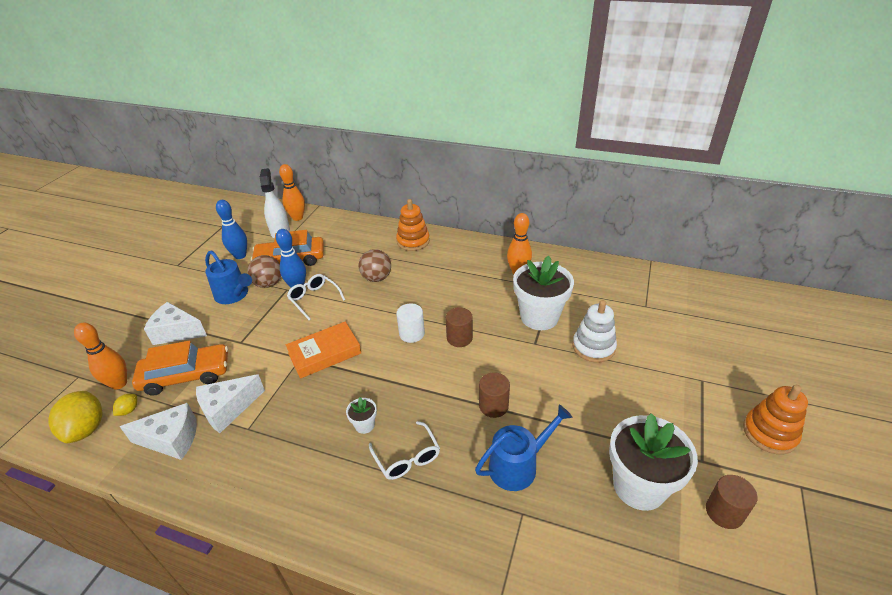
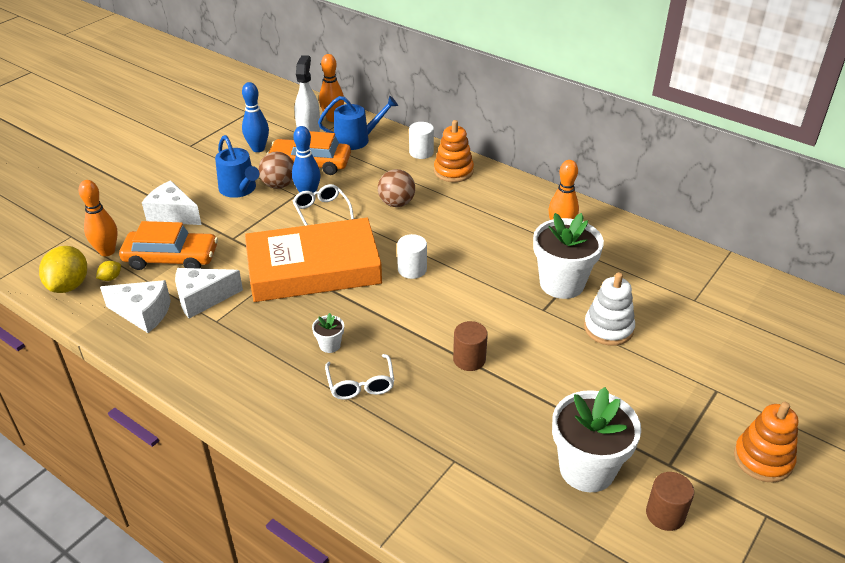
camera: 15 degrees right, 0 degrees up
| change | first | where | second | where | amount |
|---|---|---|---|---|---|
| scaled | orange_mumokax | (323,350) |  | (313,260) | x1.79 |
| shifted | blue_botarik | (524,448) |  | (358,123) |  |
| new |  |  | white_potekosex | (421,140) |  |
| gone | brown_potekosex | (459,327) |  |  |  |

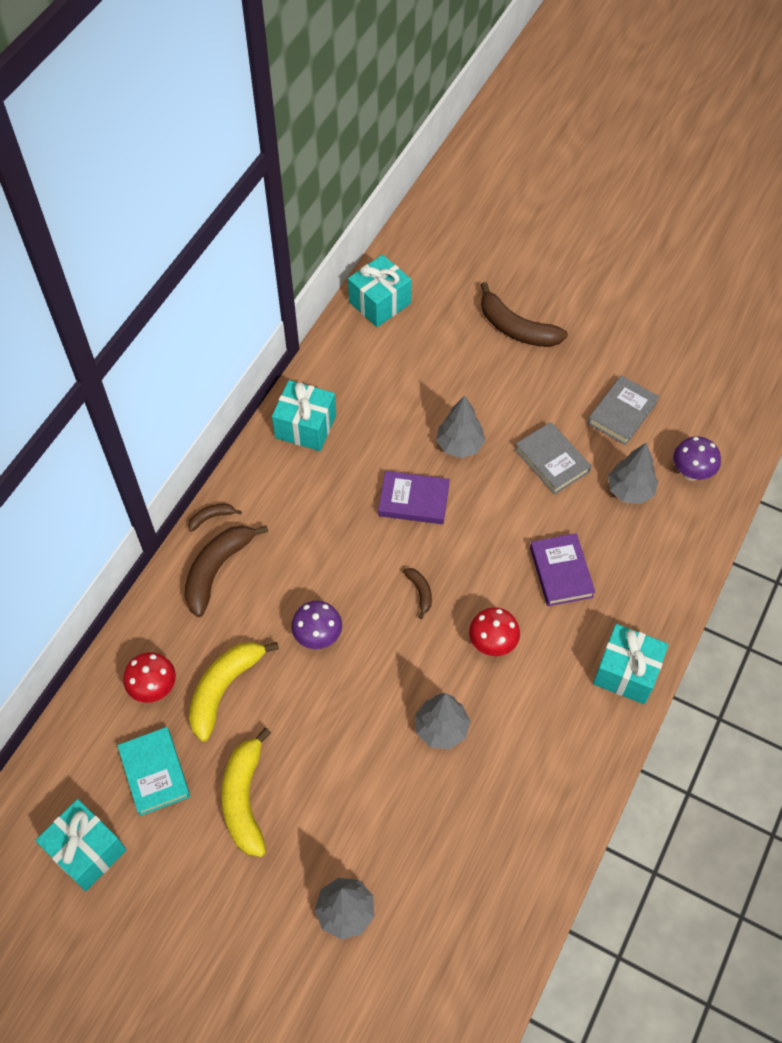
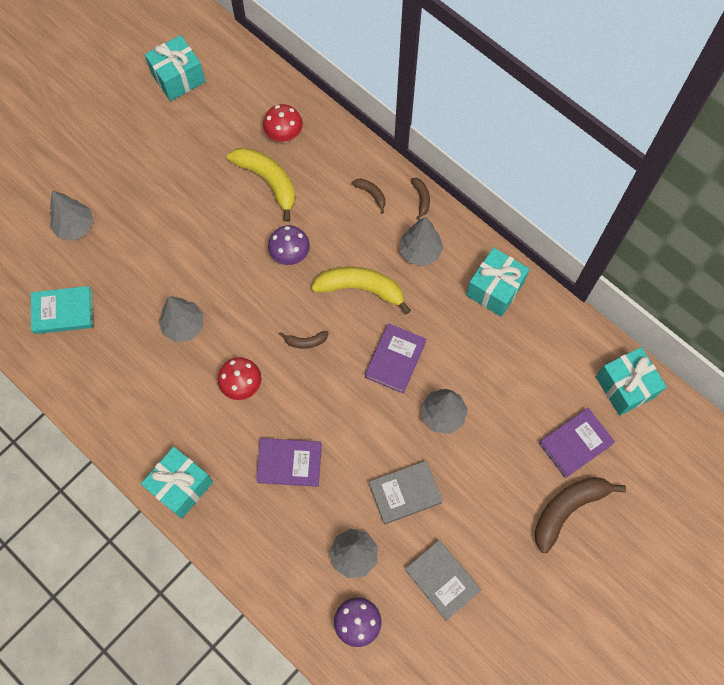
camera: 105 degrees right, 10 degrees up
| change | first | where | second | where | amount |
|---|---|---|---|---|---|
| shifted | turquoise_mumokax | (153,771) |  | (62,310) |  |
| shifted | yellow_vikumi | (246,792) |  | (361,290) |  |
| scaled | brown_vikumi | (226,571) |  | (369,196) | x0.48 |
| new |  |  | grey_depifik | (421,241) |  |
| new |  |  | purple_mumokax | (577,443) |  |

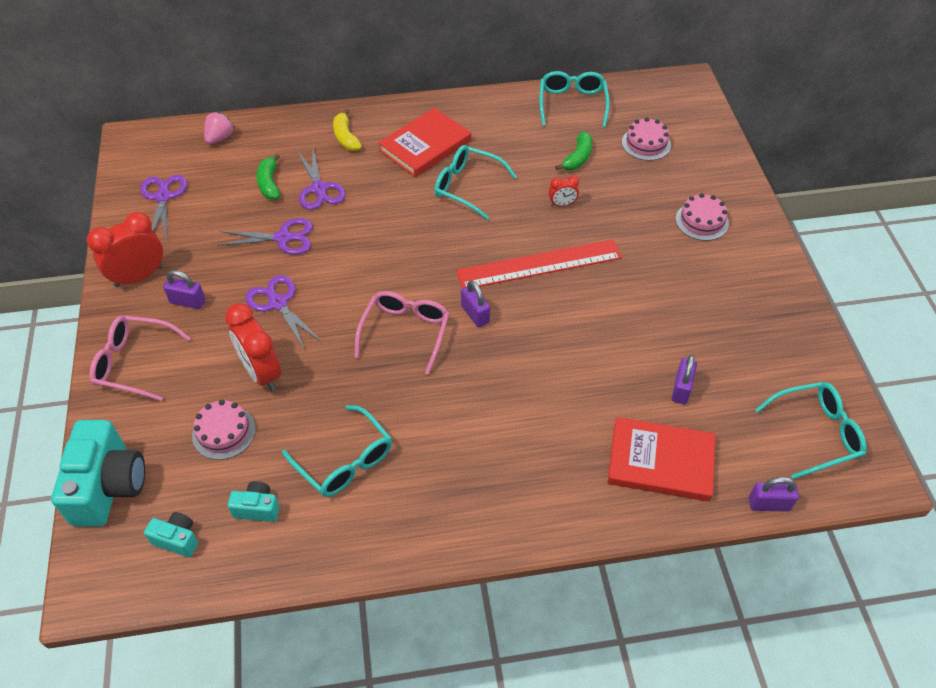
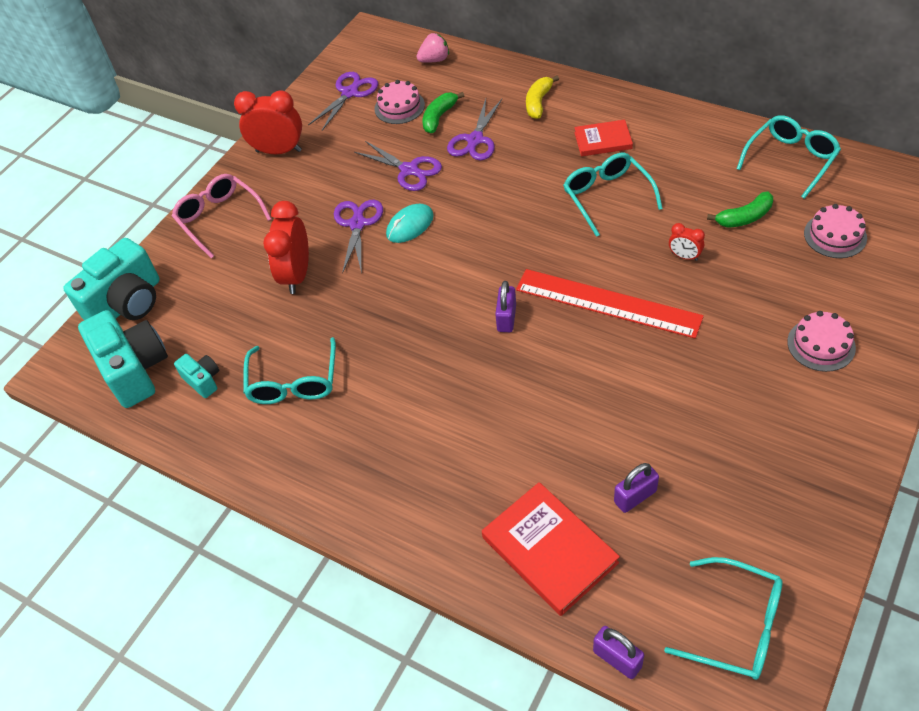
camera: 45 degrees right, 0 degrees up
| change | first | where | second | where | amount |
|---|---|---|---|---|---|
| scaled | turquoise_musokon | (171,535) |  | (123,359) | x2.07 |
| shifted | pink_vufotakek | (224,430) |  | (400,102) |  |
| new |  |  | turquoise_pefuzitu | (410,223) |  |
| scaled | red_mumokax | (424,142) |  | (603,138) | x0.61 |
| gone | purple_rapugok | (184,289) |  |  |  |
| gone | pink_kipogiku | (401,333) |  |  |  |

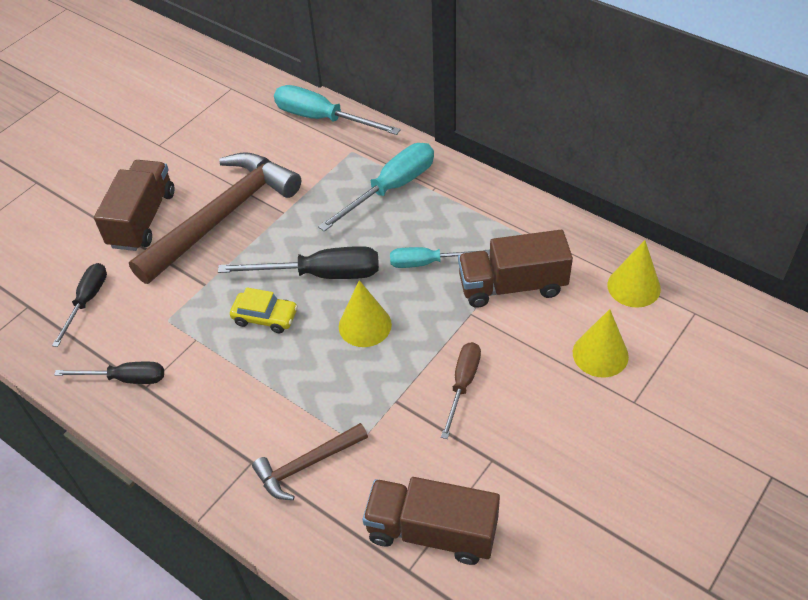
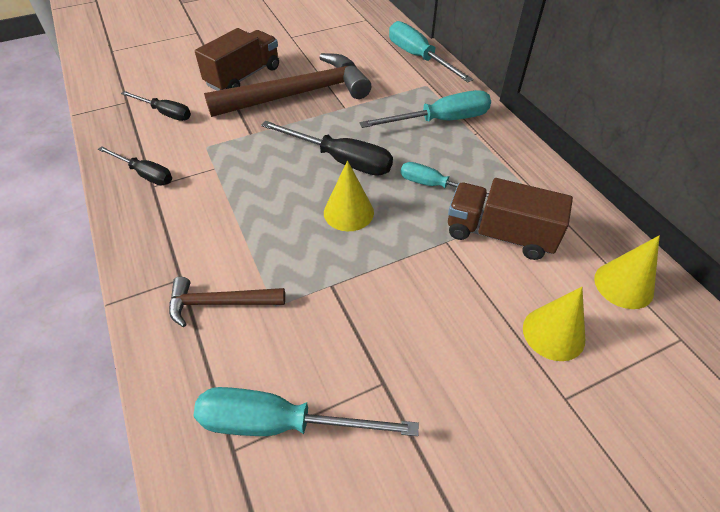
camera: 25 degrees right, 0 degrees up
| change | first | where | second | where | amount |
|---|---|---|---|---|---|
| rotated | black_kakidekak | (79,305) |  | (156,106) | 75 degrees clockwise |
| swapped | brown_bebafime | (431,521) | turquoise_kakidekak | (306,411) |  |
| gone | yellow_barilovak | (264,310) |  |  |  |
| gone | brown_kakidekak | (461,390) |  |  |  |

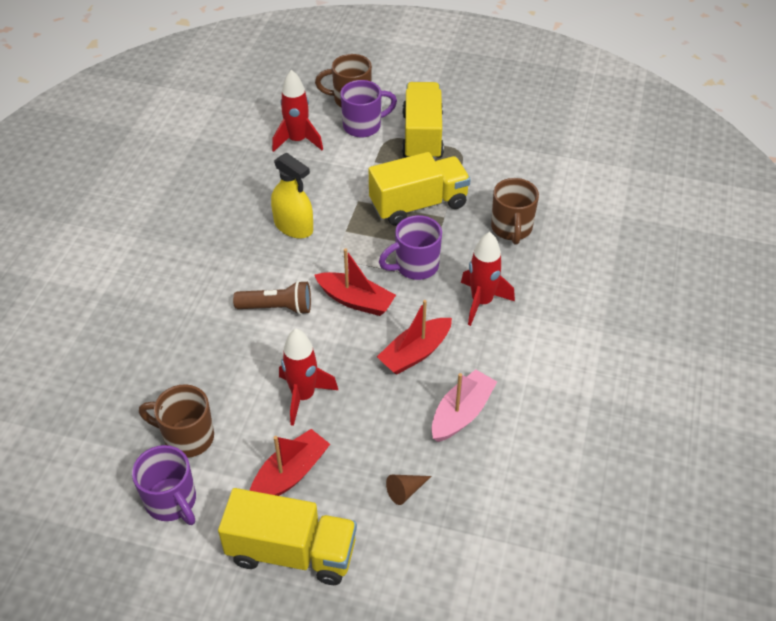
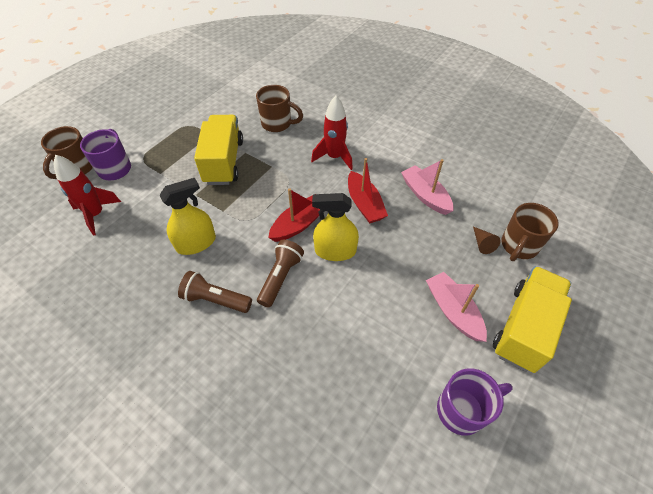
camera: 70 degrees left, 5 degrees up
| change | first | where | second | where | amount |
|---|---|---|---|---|---|
| new |  |  | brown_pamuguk | (215,292) |  |
| new |  |  | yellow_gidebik | (335,227) |  |
| repainted | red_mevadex | (290,462) | pink_mevadex | (456,307) |  |
| shifted | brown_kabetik | (176,421) |  | (530,232) |  |
| gone | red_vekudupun | (308,377) |  |  |  |
| gone | purple_kabetik | (410,247) |  |  |  |
| gone | yellow_bebafime | (423,121) |  |  |  |

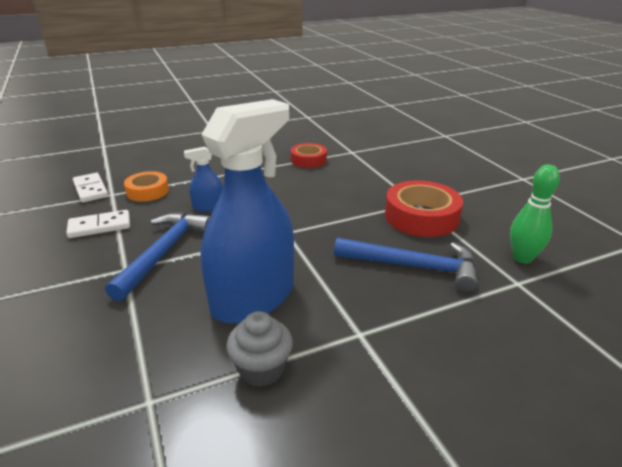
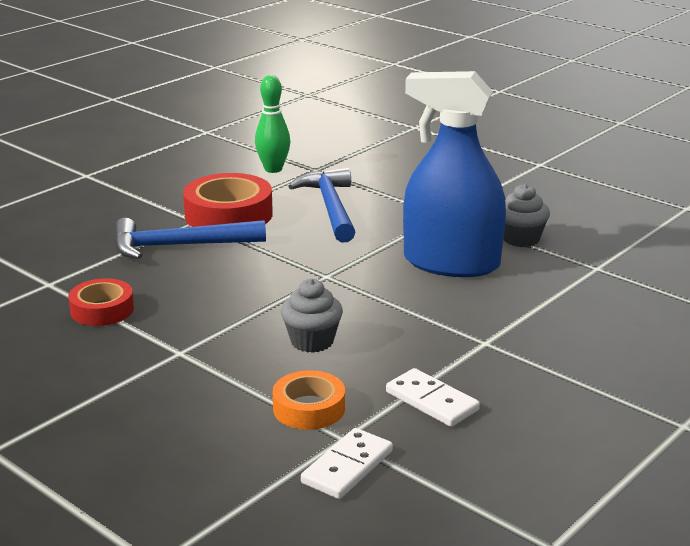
camera: 115 degrees left, 5 degrees down
| change | first | where | second | where | amount |
|---|---|---|---|---|---|
| shifted | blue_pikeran | (157,256) |  | (190,238) |  |
| swapped | blue_gidebik | (203,179) | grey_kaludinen | (312,316) |  |

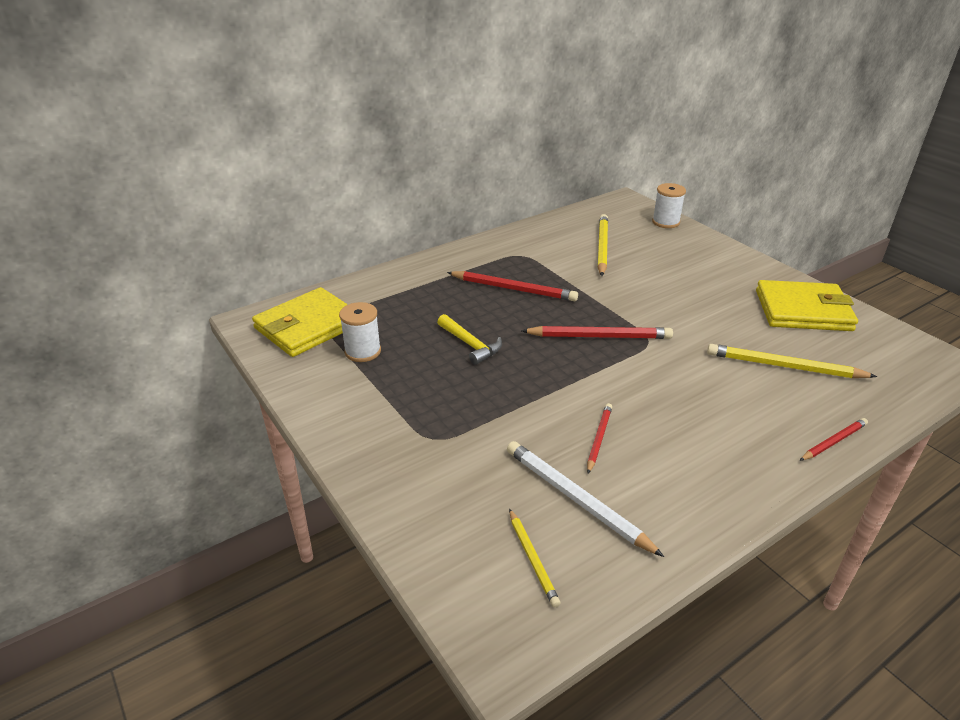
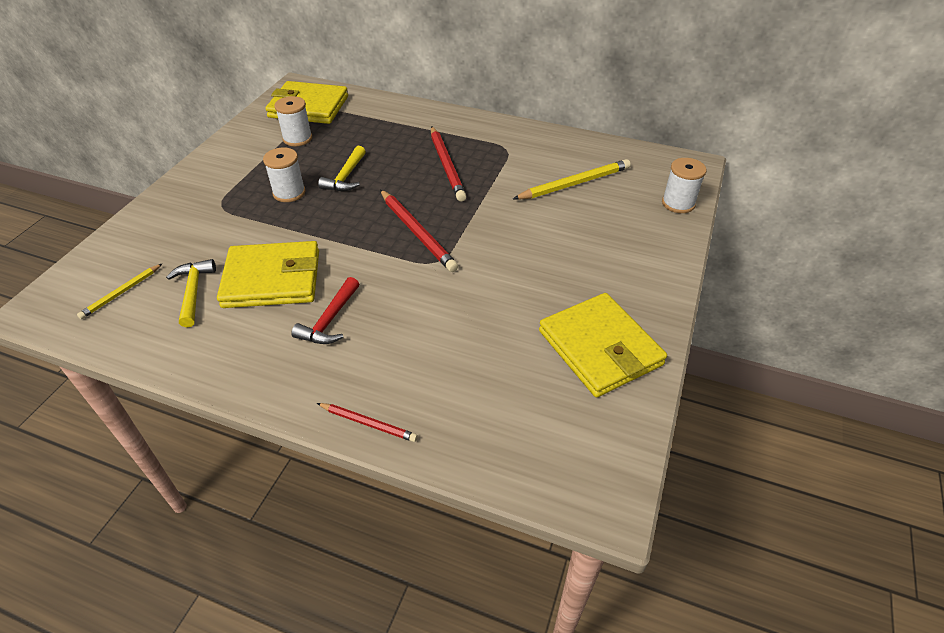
camera: 55 degrees right, 10 degrees up
| change | first | where | second | where | amount |
|---|---|---|---|---|---|
| swapped | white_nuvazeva | (585,499) | yellow_pikeran | (191,293) |  |
| swapped | red_nuvazeva | (599,438) | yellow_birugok | (268,274) |  |
| new |  |  | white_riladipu | (284,175) |  |
| new |  |  | red_pikeran | (325,310) |  |
| gone | yellow_nuvazeva | (792,361) |  |  |  |

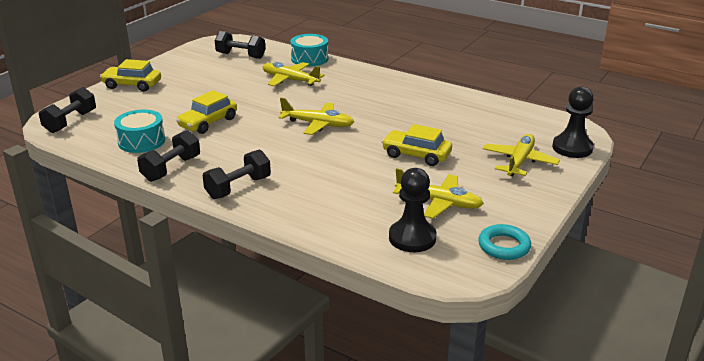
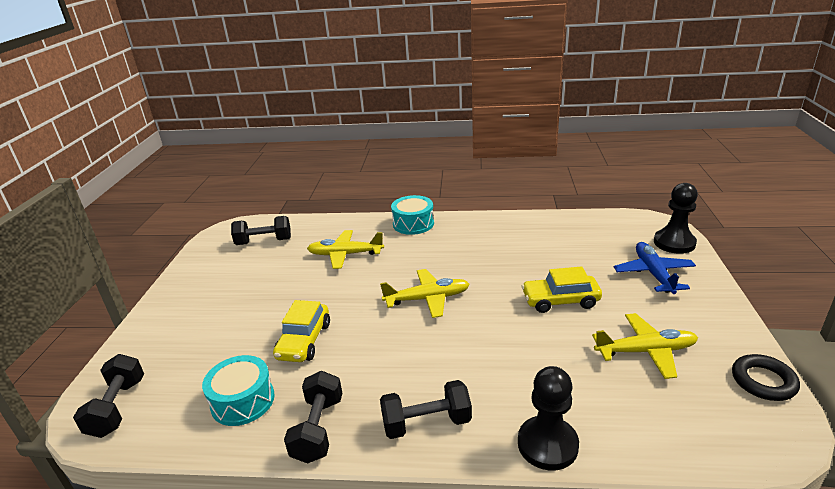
camera: 25 degrees left, 0 degrees up
| change | first | where | second | where | amount |
|---|---|---|---|---|---|
| rotated | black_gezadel | (236,174) |  | (426,409) | 60 degrees clockwise |
| shifted | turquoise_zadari | (309,50) |  | (412,215) |  |
| shifted | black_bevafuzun | (413,210) |  | (548,418) |  |
| repainted | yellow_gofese | (521,155) | blue_gofese | (655,268) |  |
| repainted | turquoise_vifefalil | (504,242) | black_vifefalil | (766,377) |  |
| gone | yellow_barilovak | (130,75) |  |  |  |

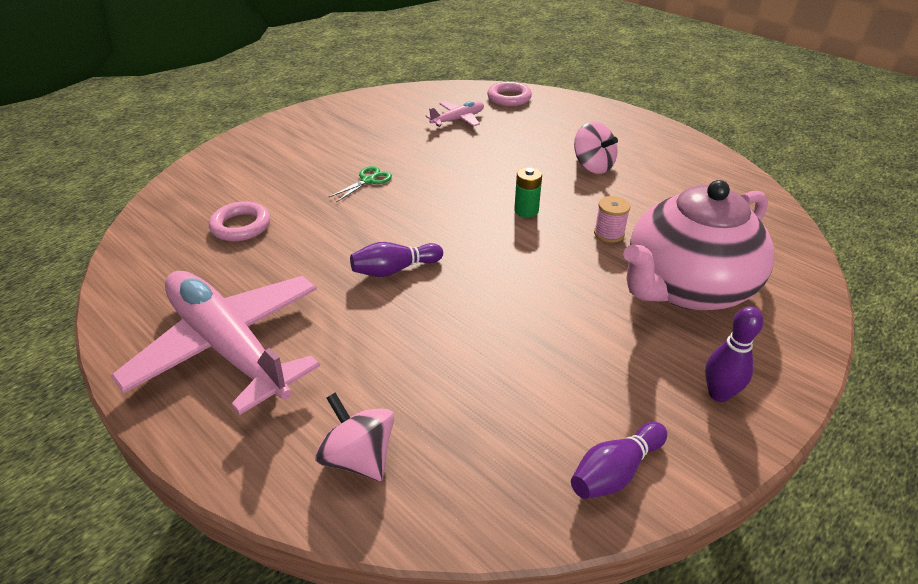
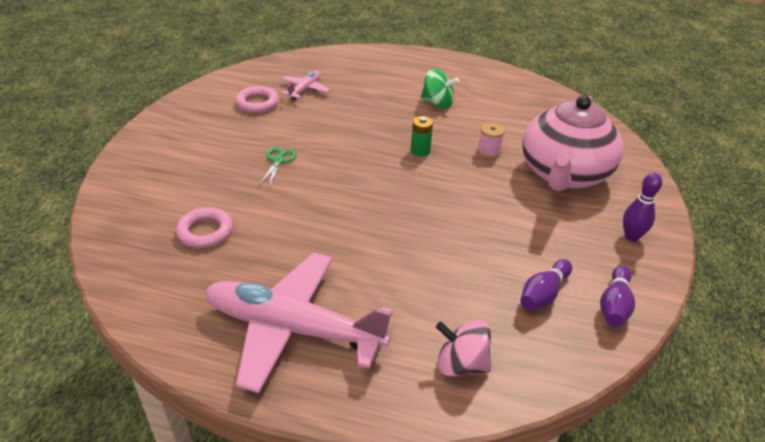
camera: 30 degrees left, 0 degrees up
| change | first | where | second | where | amount |
|---|---|---|---|---|---|
| shifted | pink_vifefalil | (509,93) |  | (257,99) |  |
| repainted | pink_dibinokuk | (596,147) | green_dibinokuk | (440,88) |  |
| shifted | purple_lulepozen | (396,259) |  | (546,284) |  |

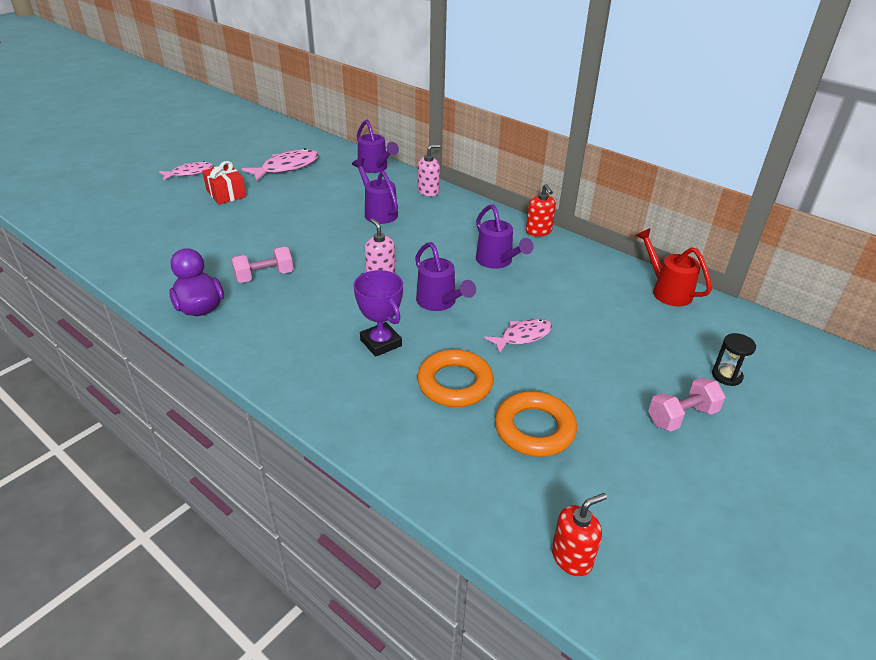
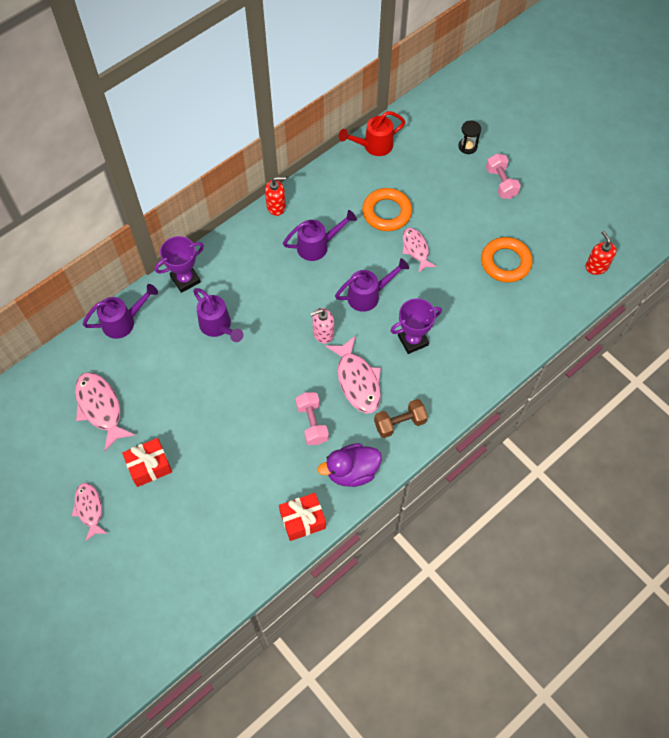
camera: 80 degrees left, 25 degrees up
| change | first | where | second | where | amount |
|---|---|---|---|---|---|
| swapped | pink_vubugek | (429,170) | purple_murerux | (179,264) |  |
| rotated | purple_botarik | (375,191) |  | (218,315) | 105 degrees counterclockwise |
| new |  |  | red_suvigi | (302,517) |  |
| new |  |  | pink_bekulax | (353,375) |  |
| shifted | orange_vifefalil | (455,378) |  | (387,209) |  |
| new |  |  | brown_gezadel | (401,418) |  |

